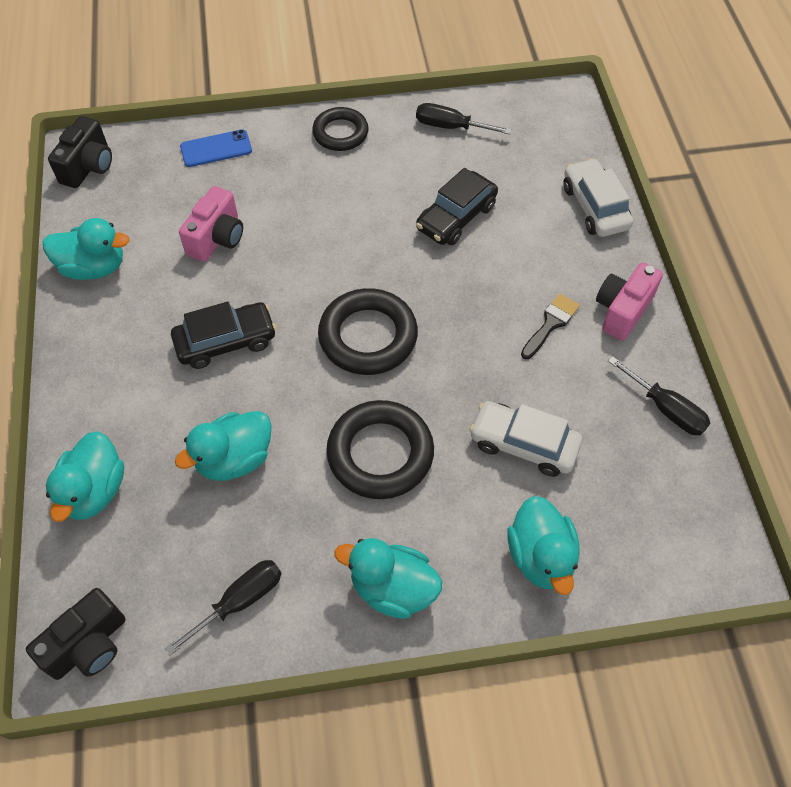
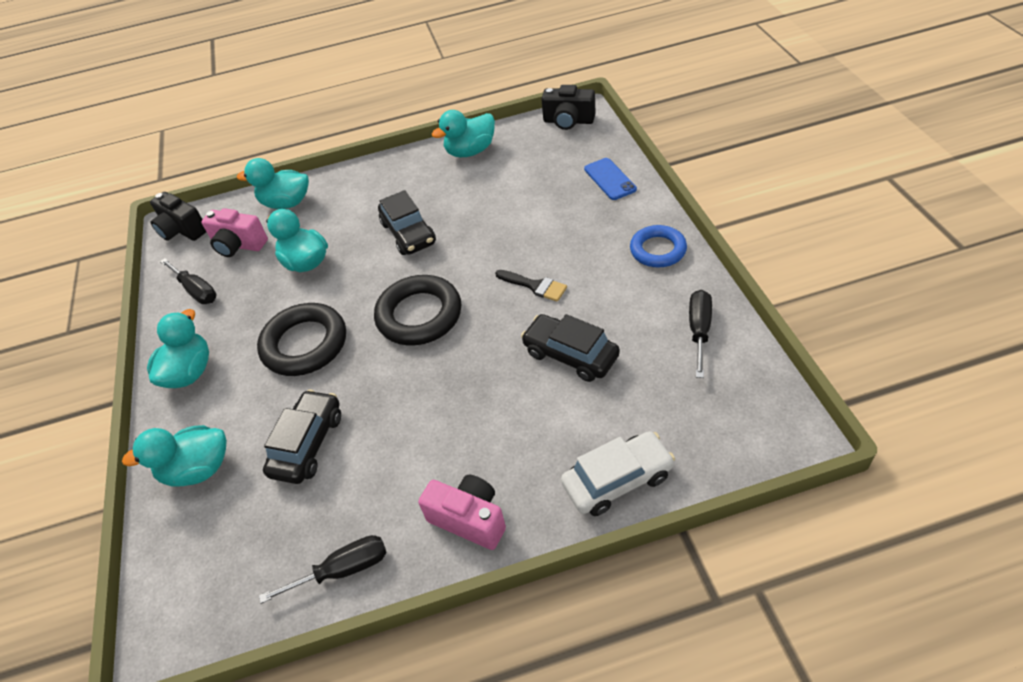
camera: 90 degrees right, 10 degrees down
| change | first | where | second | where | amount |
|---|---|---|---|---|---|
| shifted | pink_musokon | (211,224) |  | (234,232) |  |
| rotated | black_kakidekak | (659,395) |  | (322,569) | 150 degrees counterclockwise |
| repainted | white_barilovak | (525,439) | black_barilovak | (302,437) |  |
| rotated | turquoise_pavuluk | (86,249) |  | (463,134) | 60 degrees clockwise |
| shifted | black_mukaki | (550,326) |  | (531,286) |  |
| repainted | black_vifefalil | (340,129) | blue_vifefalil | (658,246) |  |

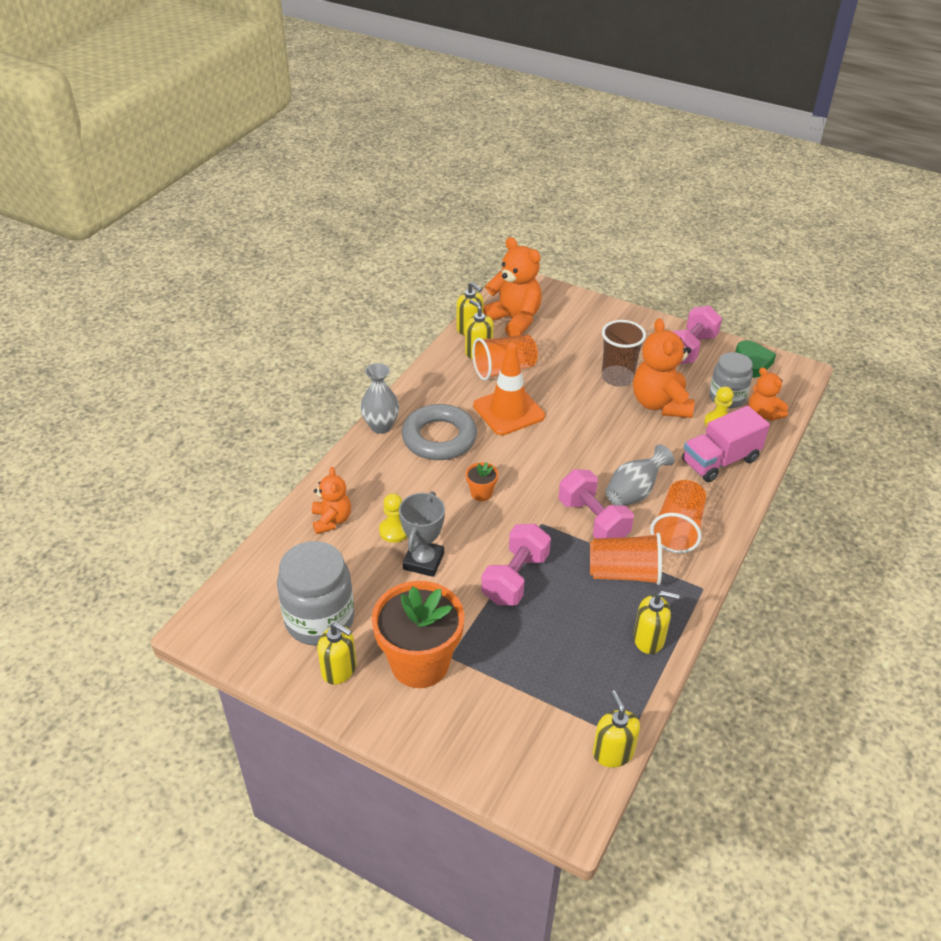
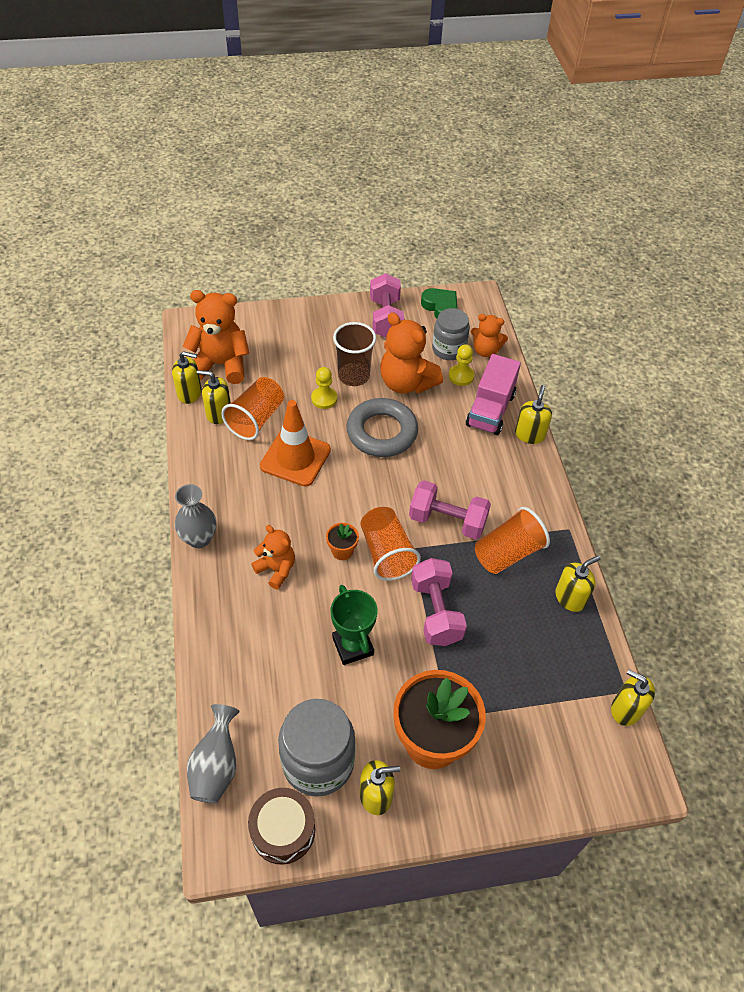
camera: 40 degrees left, 10 degrees up
| change | first | where | second | where | amount |
|---|---|---|---|---|---|
| shifted | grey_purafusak | (640,475) |  | (213,753) |  |
| new |  |  | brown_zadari | (281,826) |  |
| shifted | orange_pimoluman | (331,500) |  | (273,557) |  |
| shifted | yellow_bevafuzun | (393,518) |  | (324,388) |  |
| repainted | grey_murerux | (422,534) | green_murerux | (354,625) |  |
| shifted | grey_vifefalil | (439,432) |  | (382,427) |  |
| shifted | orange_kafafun | (678,516) |  | (390,544) |  |
| new |  |  | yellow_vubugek | (533,414) |  |

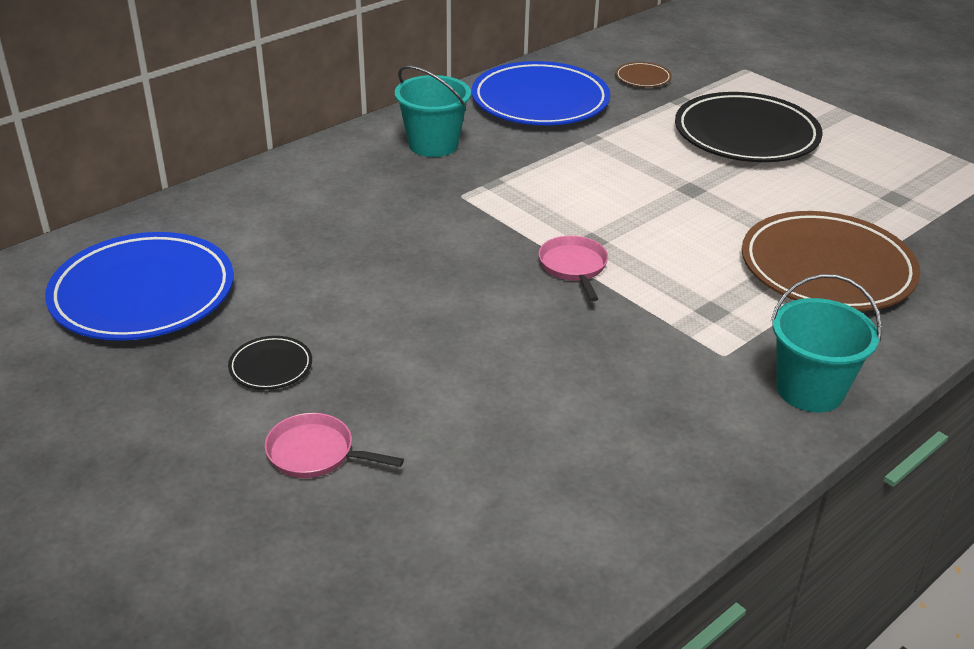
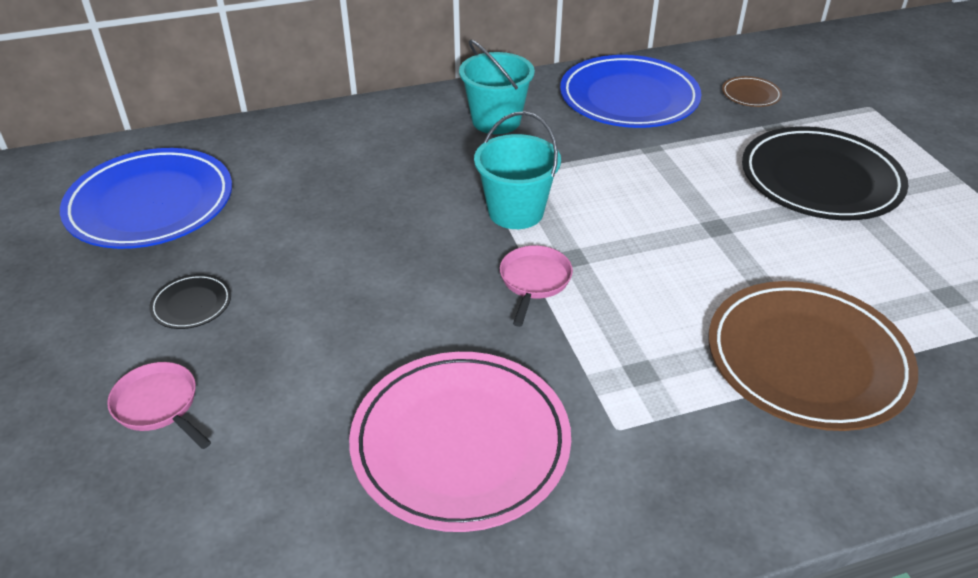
camera: 25 degrees right, 5 degrees up
| change | first | where | second | where | amount |
|---|---|---|---|---|---|
| new |  |  | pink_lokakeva | (460,442) |  |
| shifted | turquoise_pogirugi | (826,343) |  | (517,170) |  |

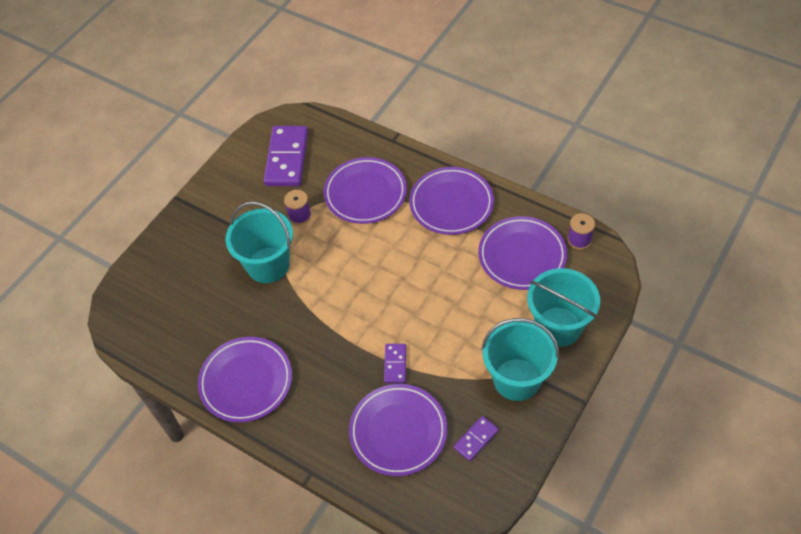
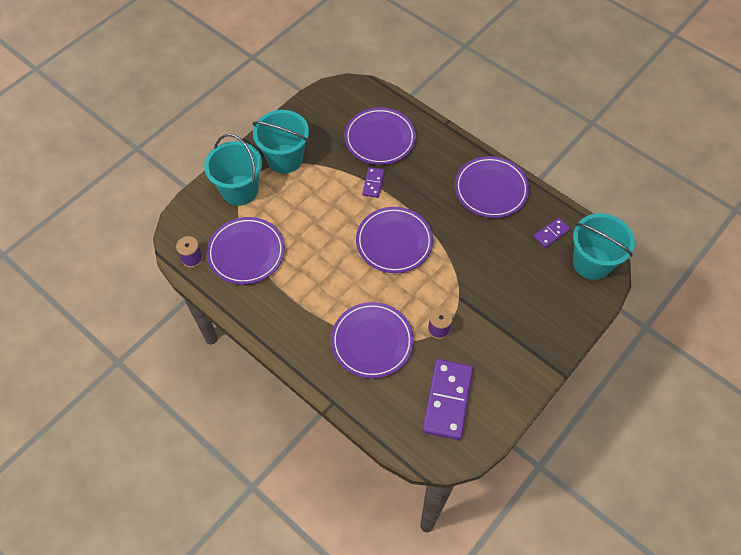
camera: 175 degrees left, 5 degrees up
| change | first | where | second | where | amount |
|---|---|---|---|---|---|
| shifted | purple_lokakeva | (451,201) |  | (394,240) |  |
| shifted | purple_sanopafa | (476,438) |  | (552,233) |  |
| shifted | turquoise_pogirugi | (259,242) |  | (604,246) |  |

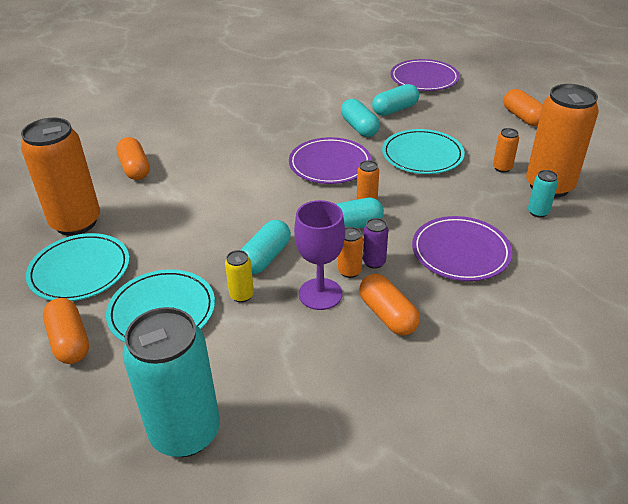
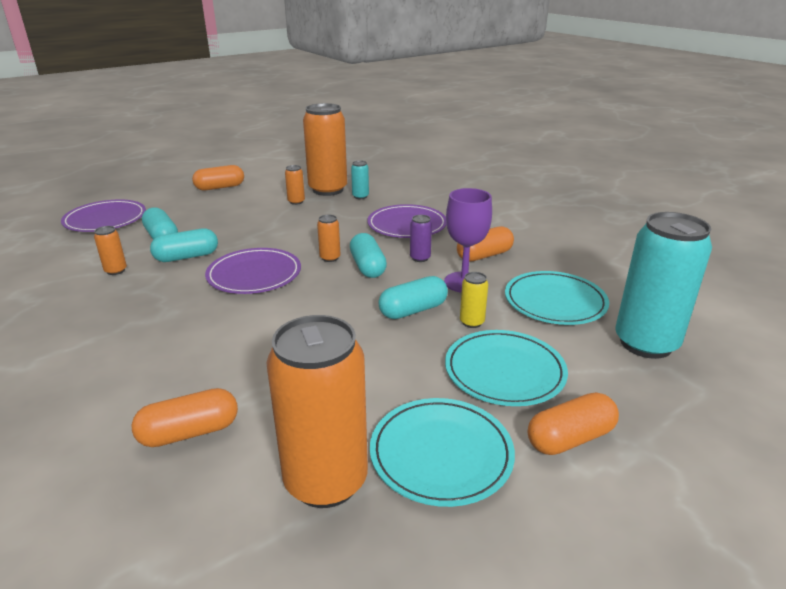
camera: 90 degrees left, 10 degrees down
| change | first | where | second | where | amount |
|---|---|---|---|---|---|
| shifted | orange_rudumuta | (350,252) |  | (110,250) |  |
| rotated | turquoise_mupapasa | (266,247) |  | (413,297) | 60 degrees counterclockwise |
| shifted | turquoise_lokakeva | (423,151) |  | (557,298) |  |

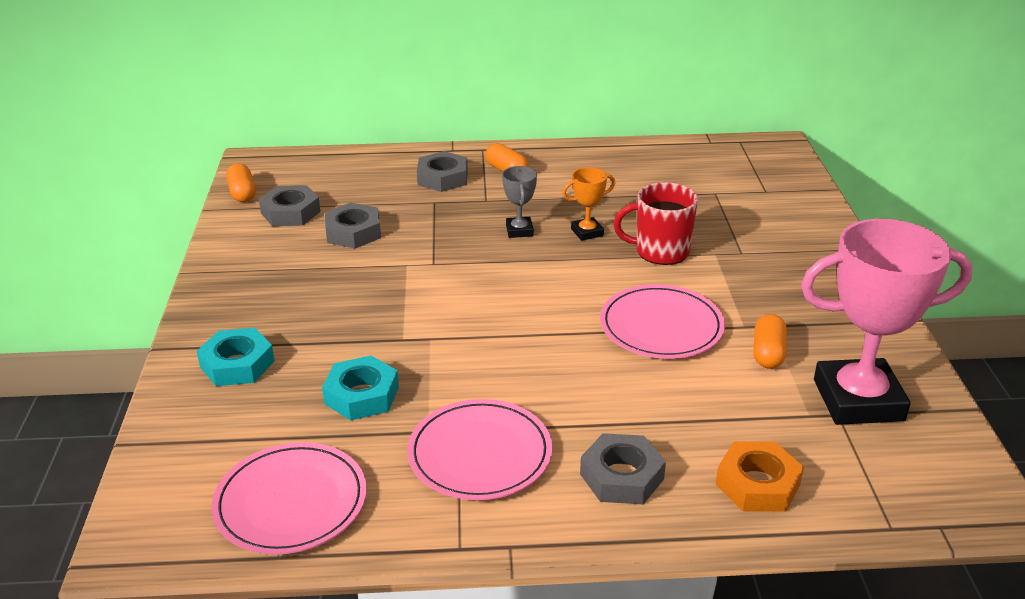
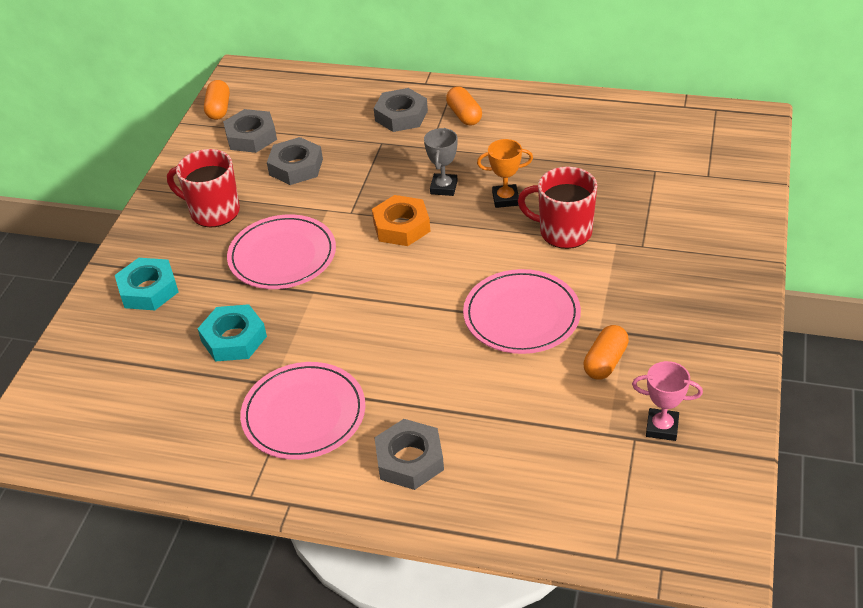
camera: 20 degrees right, 10 degrees up
| change | first | where | second | where | amount |
|---|---|---|---|---|---|
| new |  |  | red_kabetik | (203,188) |  |
| shifted | pink_lokakeva | (289,498) |  | (281,252) |  |
| shifted | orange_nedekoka | (760,477) |  | (401,220) |  |
| scaled | pink_murerux | (887,322) |  | (667,401) | x0.44 |

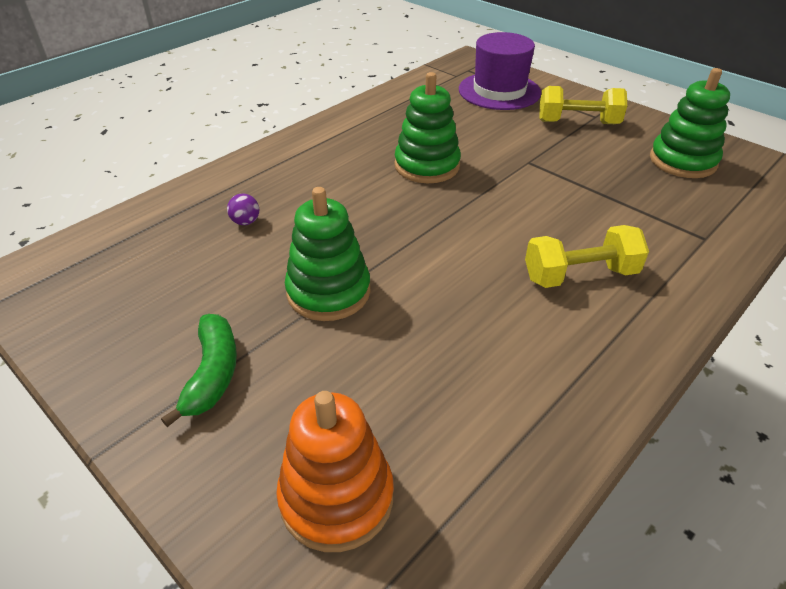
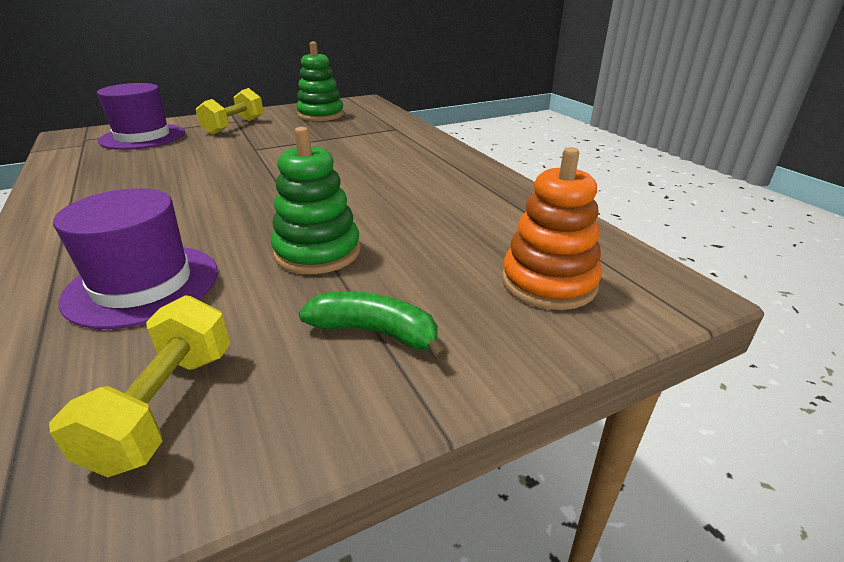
camera: 70 degrees left, 10 degrees down
| change | first | where | second | where | amount |
|---|---|---|---|---|---|
| shifted | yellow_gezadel | (587,256) |  | (140,386) |  |
| swapped | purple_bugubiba | (243,209) | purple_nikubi | (135,258) |  |
| gone | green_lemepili | (428,127) |  |  |  |

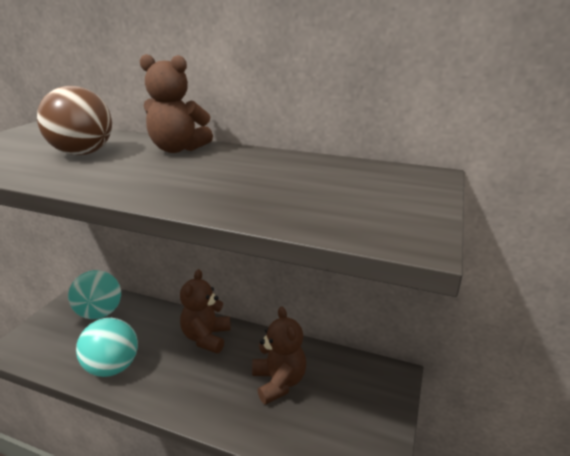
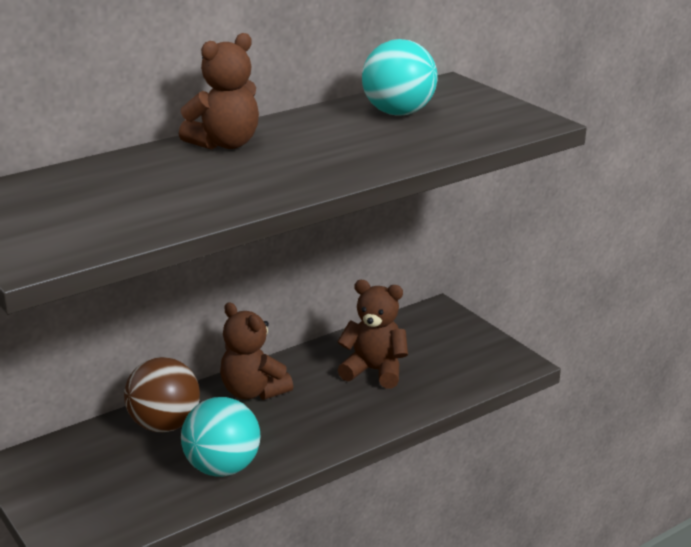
camera: 55 degrees left, 0 degrees up
| change | first | where | second | where | amount |
|---|---|---|---|---|---|
| shifted | brown_bugubiba | (74,120) |  | (162,394) |  |
| shifted | turquoise_bugubiba | (94,294) |  | (400,77) |  |

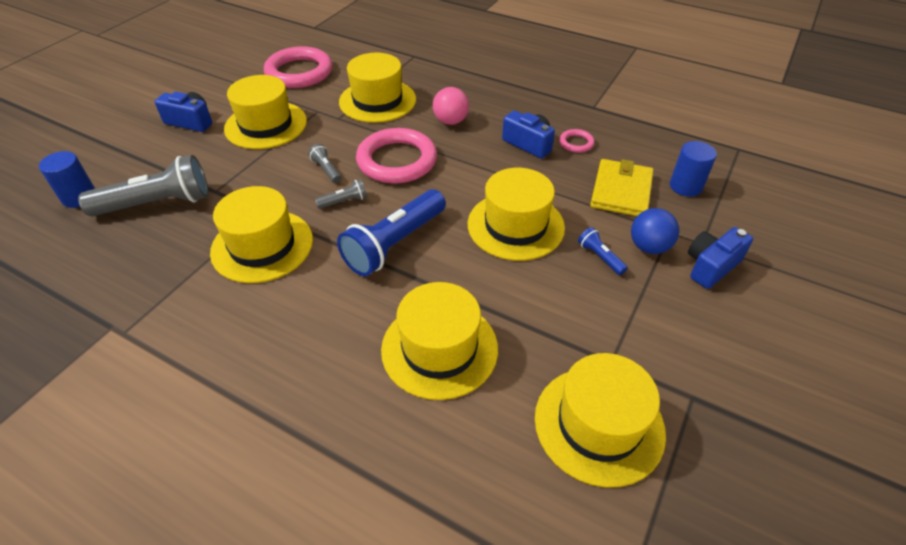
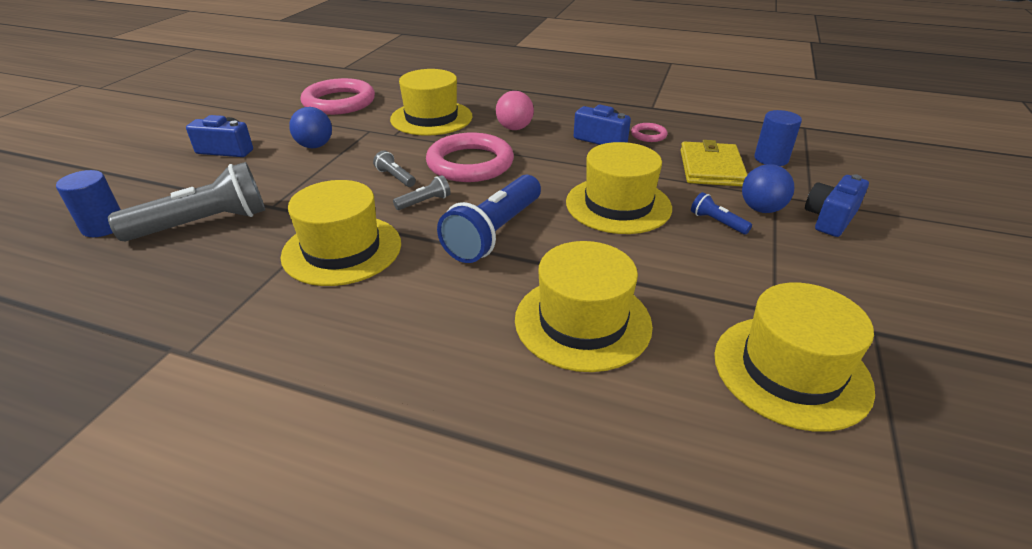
camera: 10 degrees left, 10 degrees down
| change | first | where | second | where | amount |
|---|---|---|---|---|---|
| swapped | yellow_nikubi | (265,112) | blue_bugubiba | (310,127) |  |

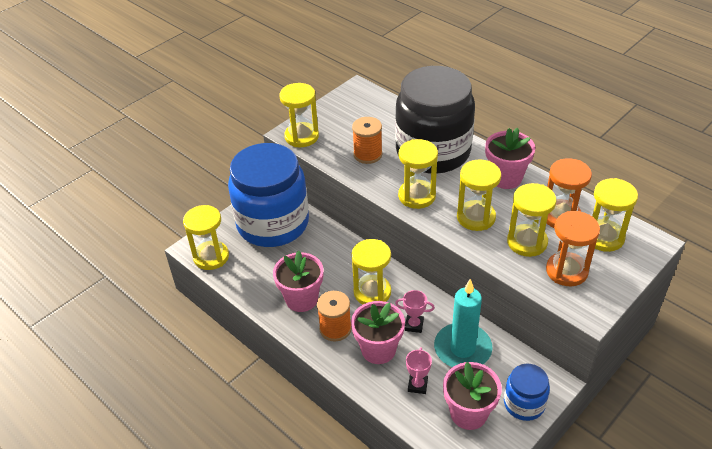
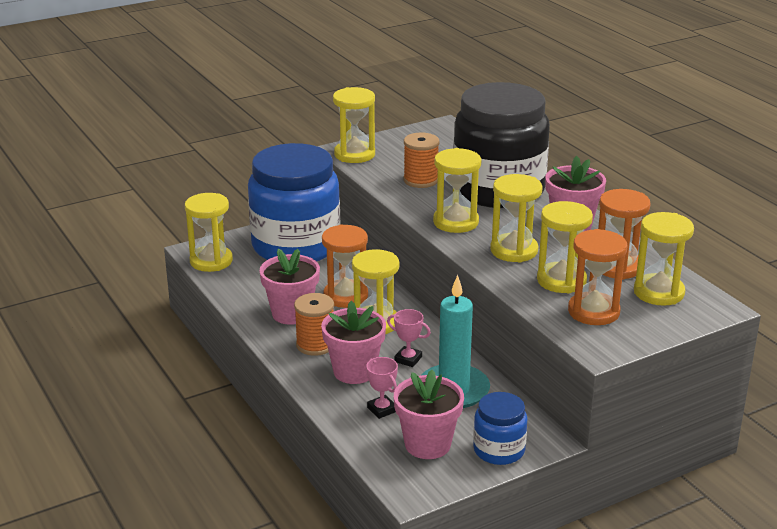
camera: 15 degrees right, 15 degrees down
| change | first | where | second | where | amount |
|---|---|---|---|---|---|
| new |  |  | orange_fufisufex | (345,266) |  |
| rotated | pink_murerux | (419,370) |  | (382,388) | 60 degrees counterclockwise |

